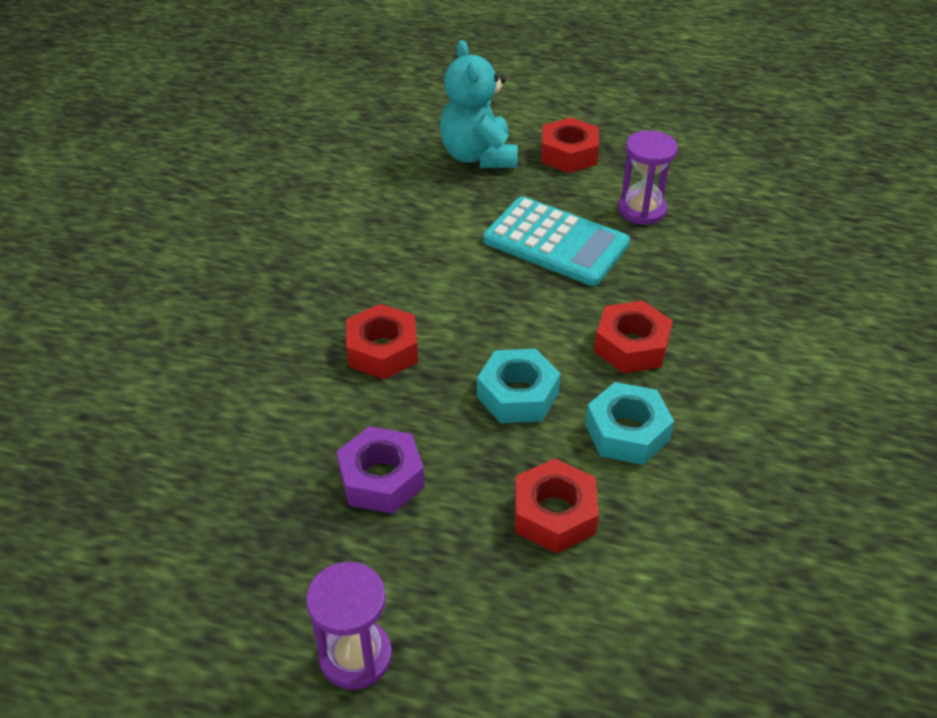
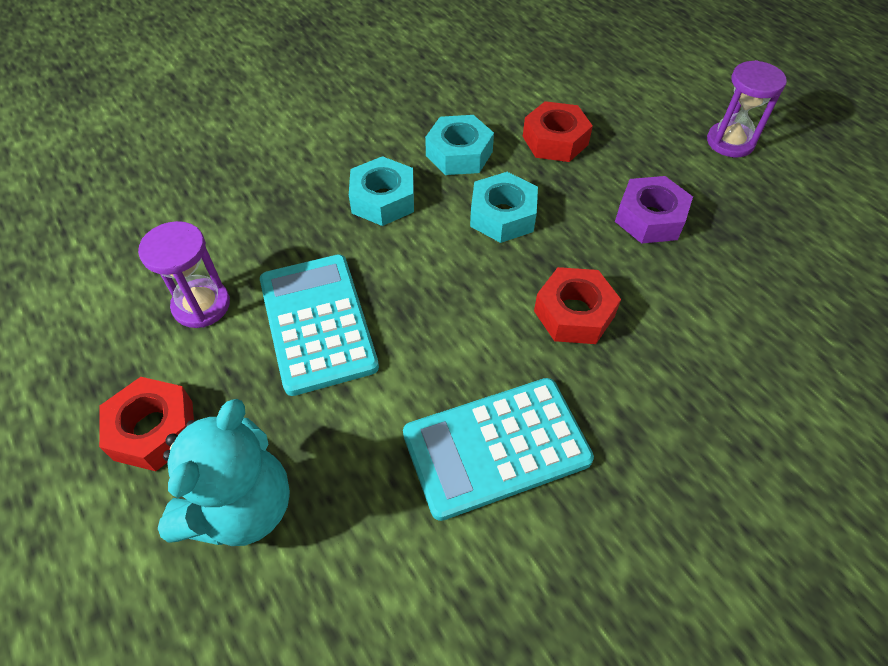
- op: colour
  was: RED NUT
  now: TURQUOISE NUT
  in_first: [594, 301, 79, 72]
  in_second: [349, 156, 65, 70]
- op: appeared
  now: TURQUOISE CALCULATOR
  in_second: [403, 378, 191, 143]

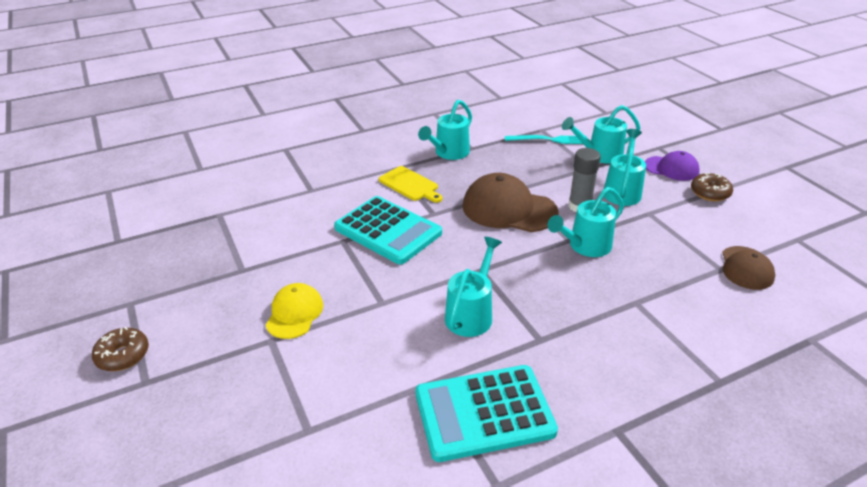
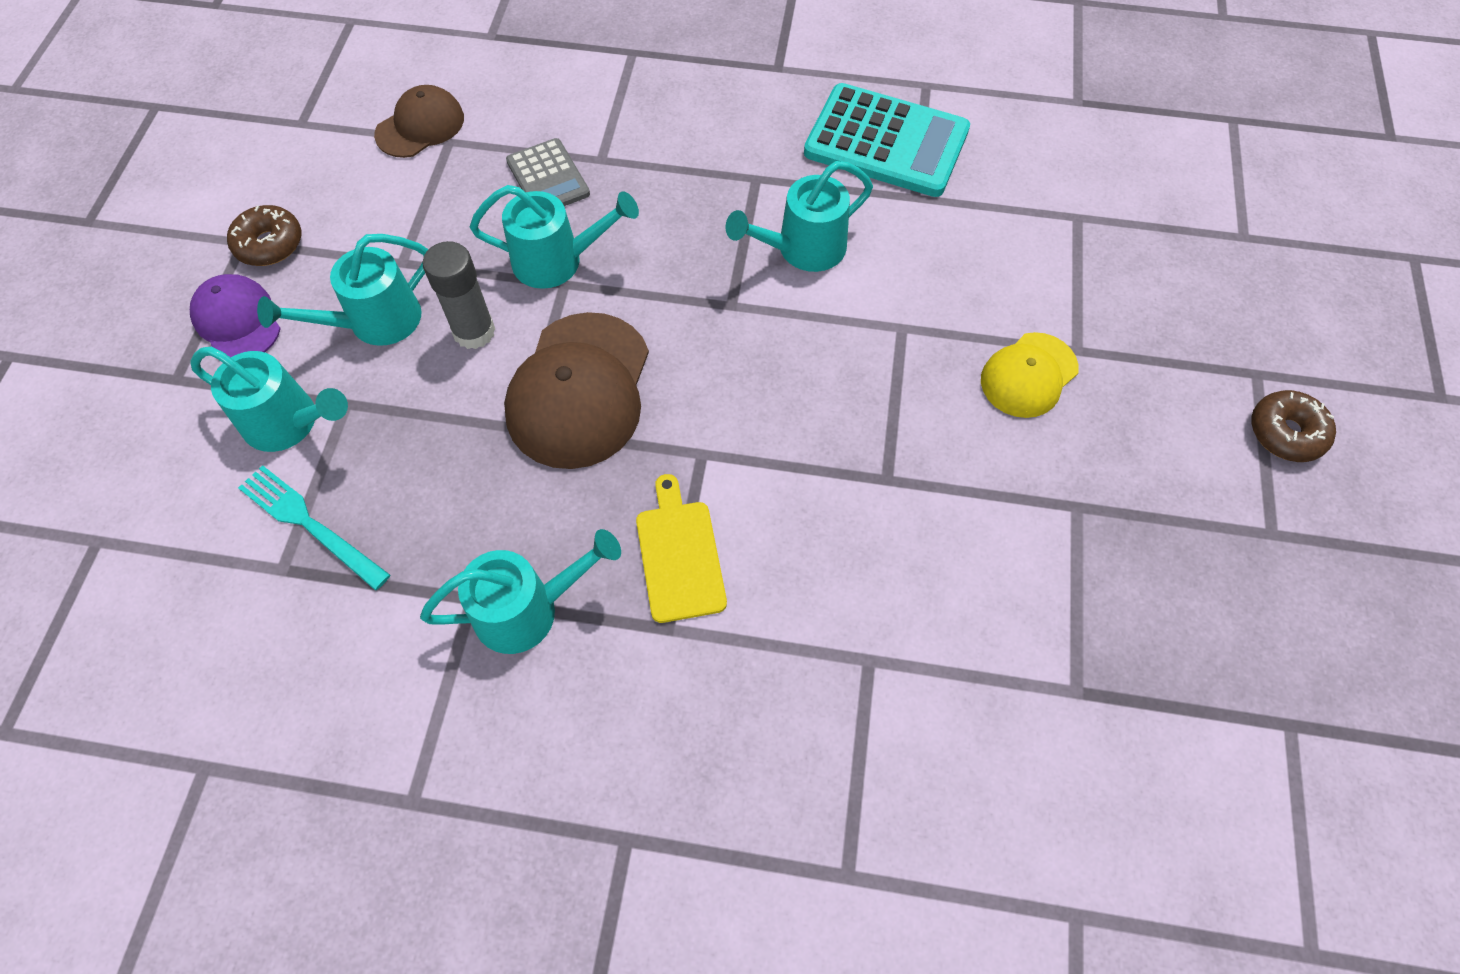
- op: spun
  was: BROWN CAP
  in_first: [463, 173, 96, 59]
  in_second: [504, 312, 145, 157]
  clockwise: 45
- op: appeared
  now: GREY CALCULATOR
  in_second: [506, 138, 84, 68]
- op: missing
  was: TURQUOISE CALCULATOR
  in_first: [334, 196, 108, 68]

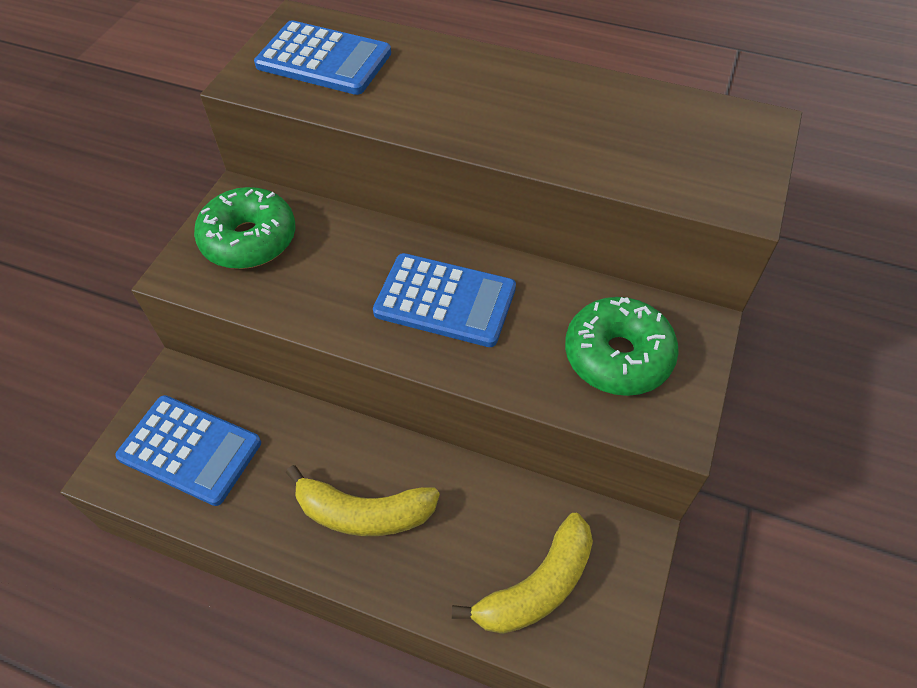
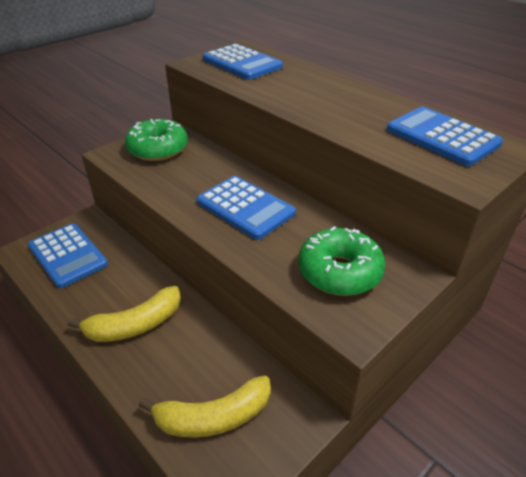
- op: spun
  was: YELLOW BANANA
  in_first: [286, 465, 154, 71]
  in_second: [68, 286, 113, 56]
  clockwise: -60
- op: appeared
  now: BLUE CALCULATOR
  in_second: [387, 107, 116, 59]

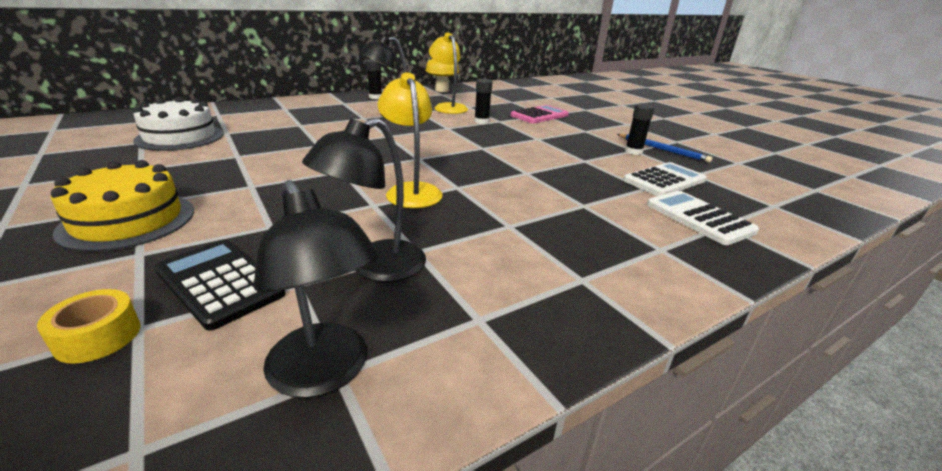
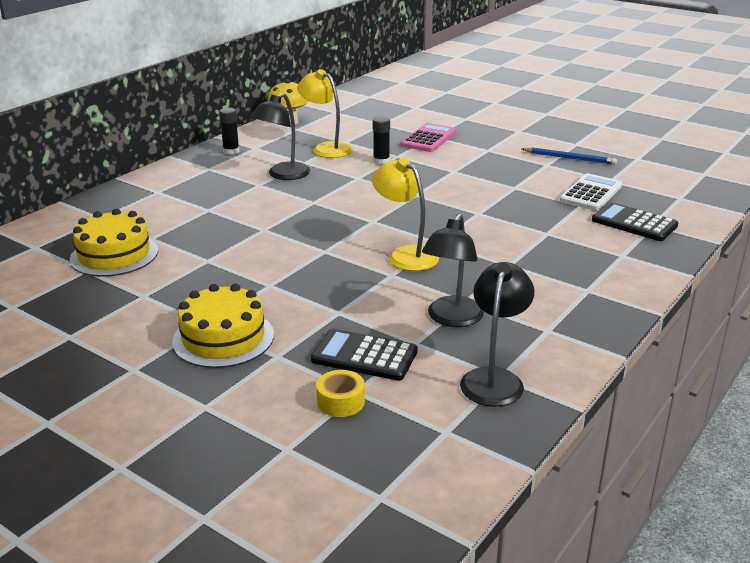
- op: colour
  was: WHITE CAKE
  now: YELLOW CAKE
  in_first: [133, 97, 91, 54]
  in_second: [70, 209, 88, 68]
- op: spun
  was: BLACK LAMP
  in_first: [254, 180, 125, 218]
  in_second: [460, 262, 74, 145]
  clockwise: -105
- op: colour
  was: WHITE CALCULATOR
  now: BLACK CALCULATOR
  in_first: [647, 191, 112, 54]
  in_second: [592, 202, 86, 39]
- op: missing
  was: BLACK GLUE STICK
  in_first: [625, 103, 30, 52]

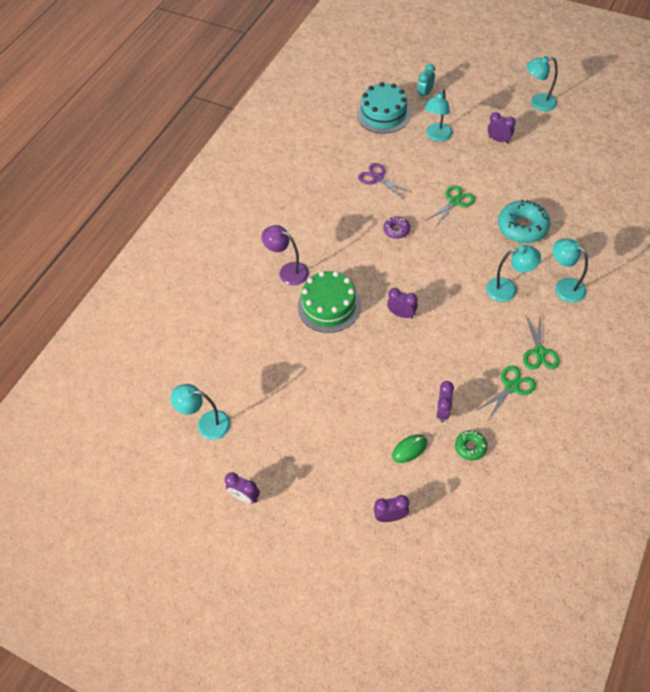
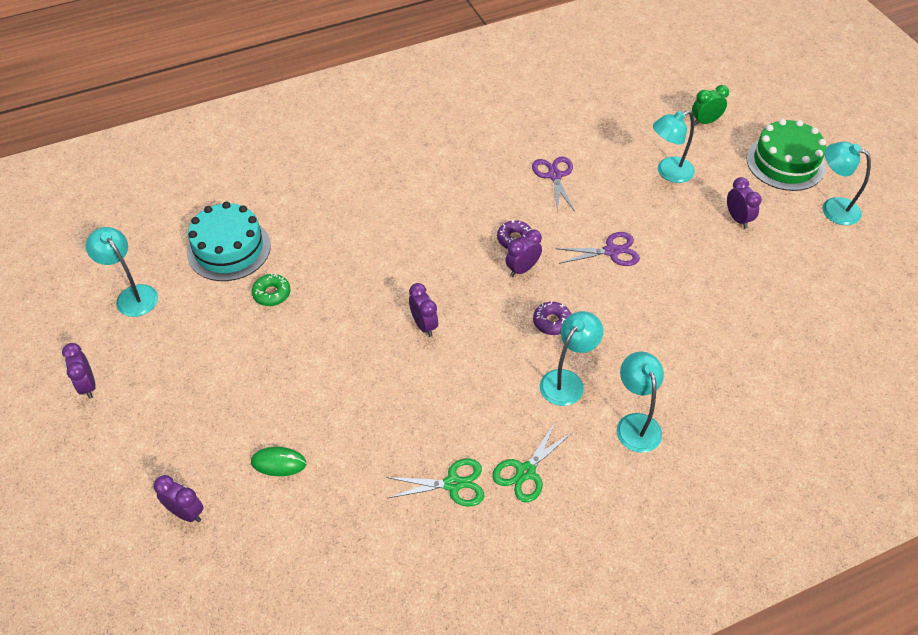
- op: relocated
  was: TURQUOISE CAKE
  in_first: [357, 82, 54, 52]
  in_second: [187, 202, 84, 79]
- op: relocated
  was: GREEN DONUT
  in_first: [455, 430, 32, 31]
  in_second: [252, 273, 38, 33]
- op: relocated
  was: PURPLE CLOCK
  in_first: [436, 381, 18, 42]
  in_second: [505, 230, 37, 47]
- op: appeared
  now: PURPLE DONUT
  in_second: [533, 301, 38, 34]
- op: spun
  was: TURQUOISE LAMP
  in_first: [486, 245, 55, 57]
  in_second: [540, 311, 63, 95]
  clockwise: -90
- op: colour
  was: GREEN SCISSORS
  now: PURPLE SCISSORS
  in_first: [425, 185, 50, 42]
  in_second: [555, 232, 85, 34]
- op: colour
  was: TURQUOISE CLOCK
  now: GREEN CLOCK
  in_first: [417, 64, 18, 35]
  in_second: [692, 85, 37, 41]
- op: relocated
  was: GREEN CAKE
  in_first: [298, 271, 63, 62]
  in_second: [746, 119, 80, 72]
- op: missing
  was: PURPLE LAMP
  in_first: [262, 225, 47, 60]
- op: missing
  was: TURQUOISE DONUT
  in_first: [498, 199, 52, 44]

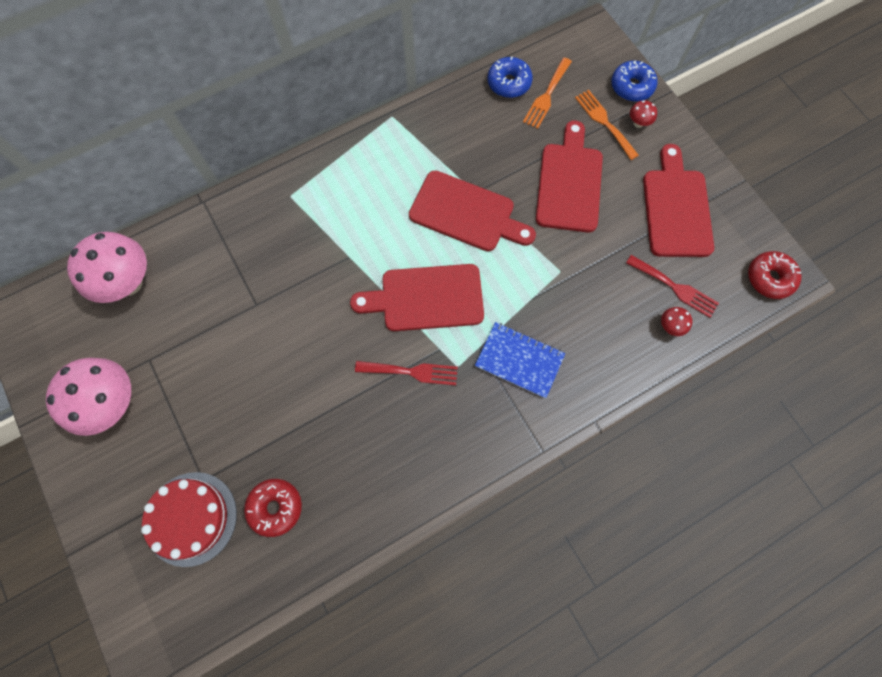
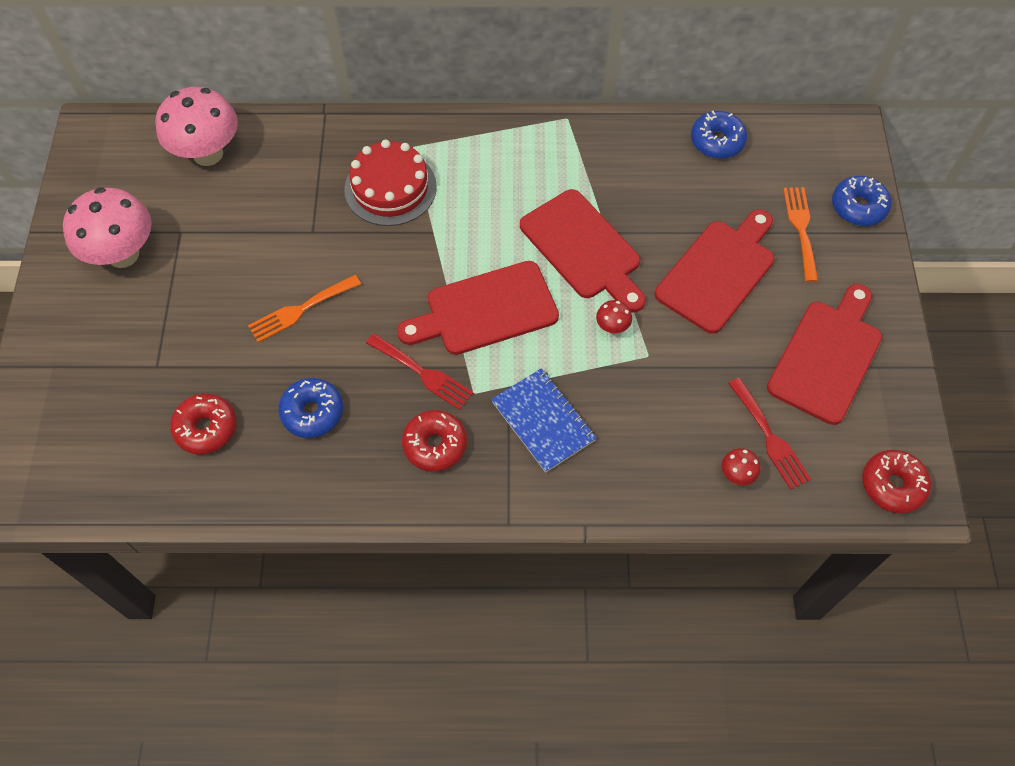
- op: relocated
  was: ORANGE FORK
  in_first: [523, 58, 49, 71]
  in_second: [248, 275, 113, 68]
- op: appeared
  now: BLUE DONUT
  in_second: [278, 378, 65, 60]
- op: relocated
  was: RED CAKE
  in_first: [141, 472, 96, 95]
  in_second: [344, 139, 93, 87]
- op: spun
  was: RED CUTTING BOARD
  in_first: [350, 264, 134, 67]
  in_second: [397, 261, 162, 94]
  clockwise: -45
- op: appeared
  now: RED DONUT
  in_second: [402, 410, 65, 62]
- op: relocated
  was: RED MUSHROOM
  in_first: [630, 100, 27, 28]
  in_second: [596, 300, 36, 33]

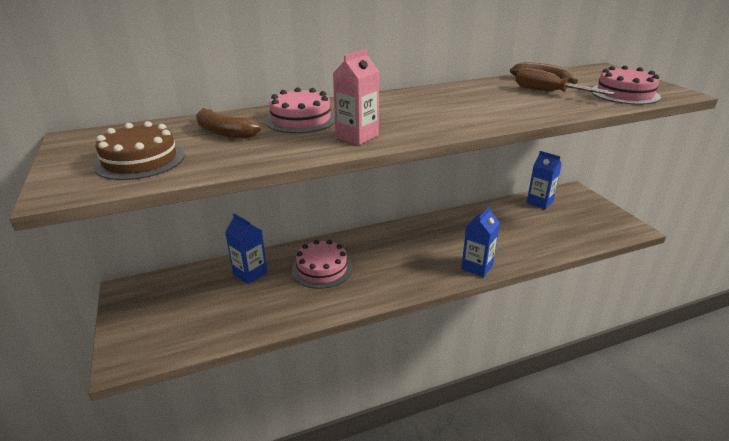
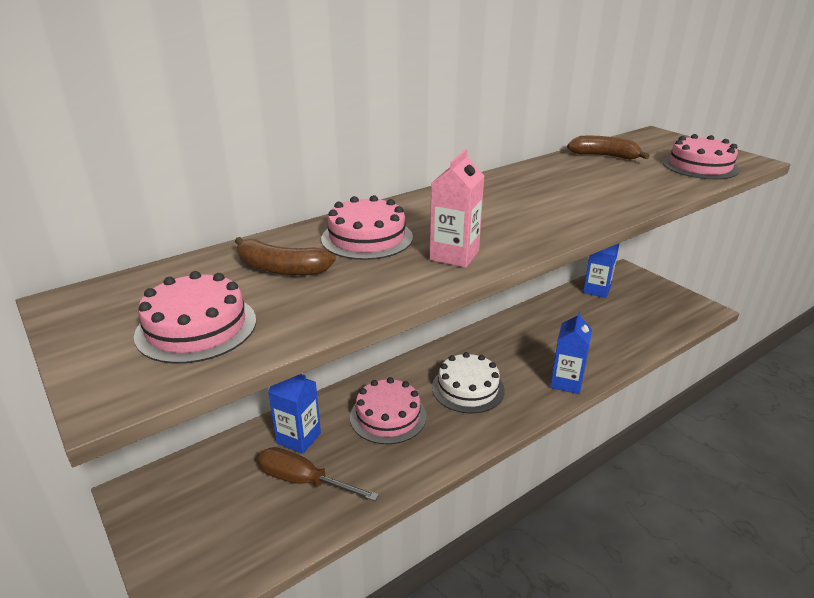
- op: colour
  was: BROWN CAKE
  now: PINK CAKE
  in_first: [94, 121, 91, 59]
  in_second: [134, 271, 122, 93]
- op: relocated
  was: BROWN SCREWDRIVER
  in_first: [515, 68, 100, 27]
  in_second: [258, 447, 121, 54]
- op: appeared
  now: WHITE CAKE
  in_second: [432, 352, 73, 61]

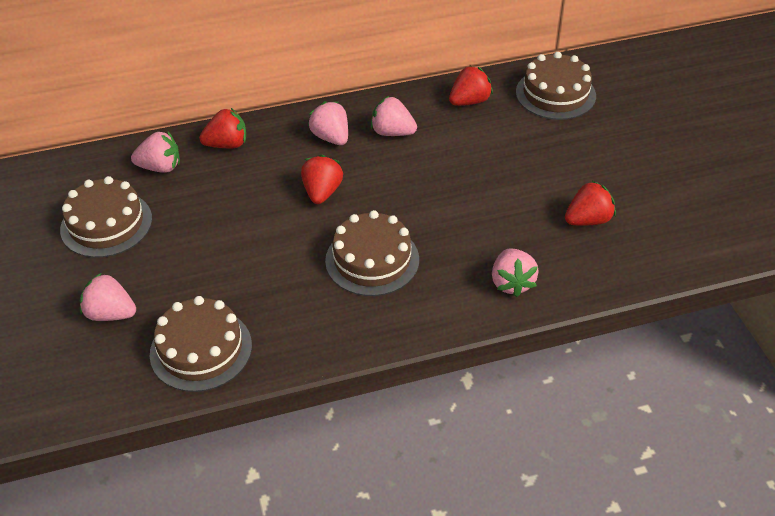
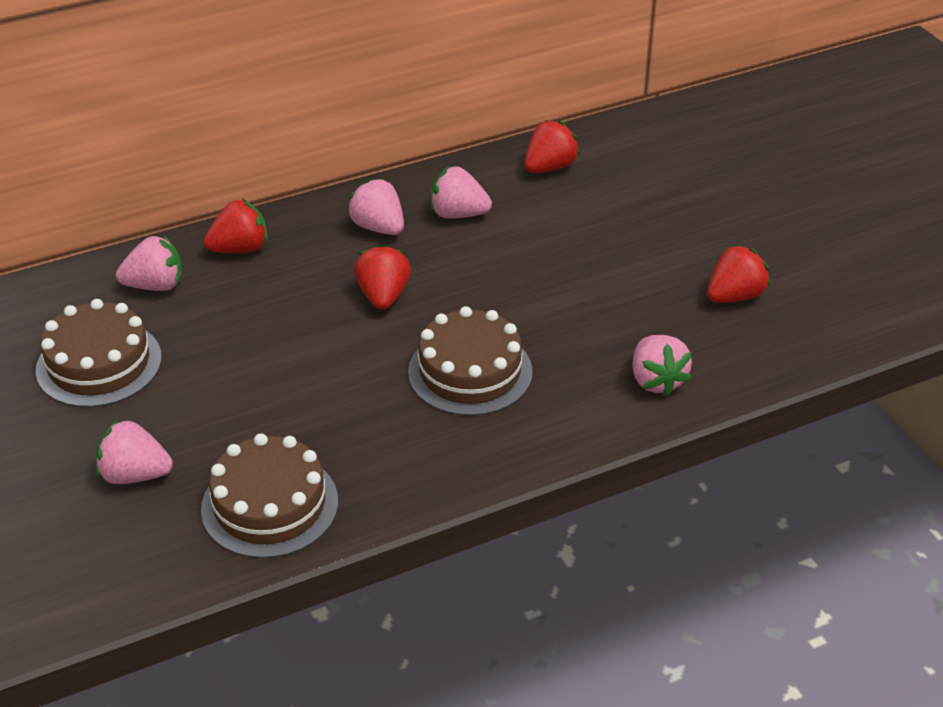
- op: missing
  was: BROWN CAKE
  in_first: [516, 52, 80, 68]

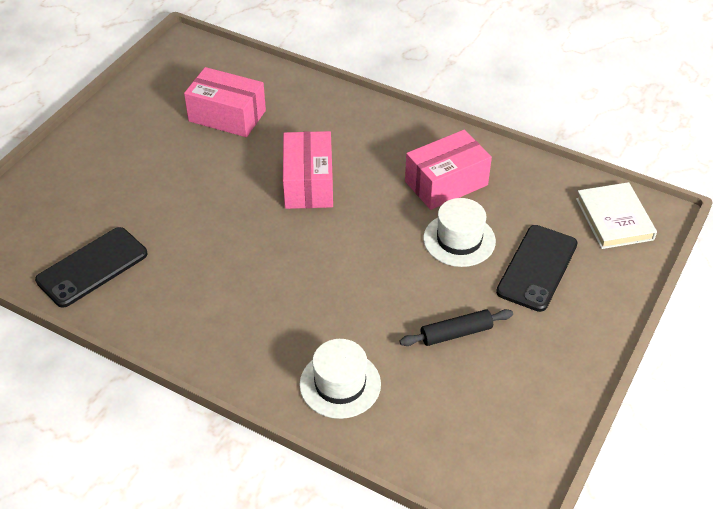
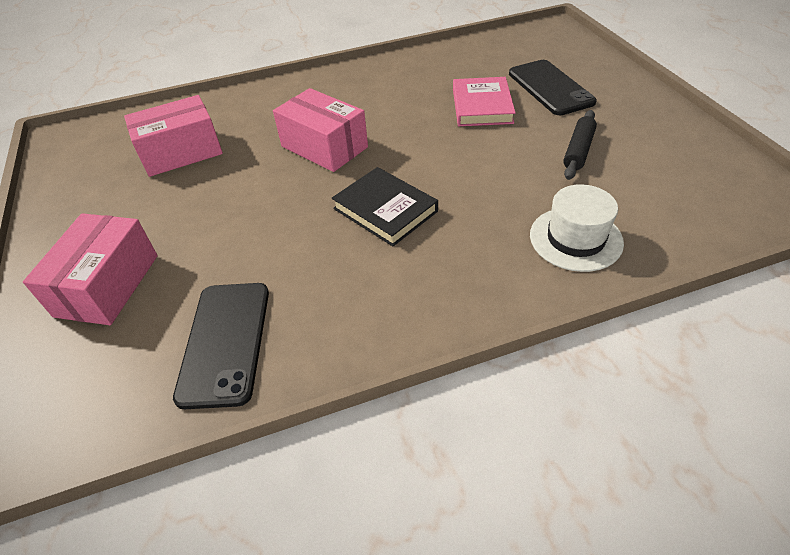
- op: relocated
  was: PINK BOX
  in_first: [405, 130, 87, 80]
  in_second: [23, 213, 135, 112]
- op: appeared
  now: BLACK BOOK
  in_second: [332, 167, 106, 79]
- op: exchanged
  was: WHITE HAT
  now: PINK BOOK
  in_first: [423, 198, 73, 69]
  in_second: [453, 77, 63, 49]
- op: missing
  was: WHITE BOOK
  in_first: [576, 182, 81, 67]

